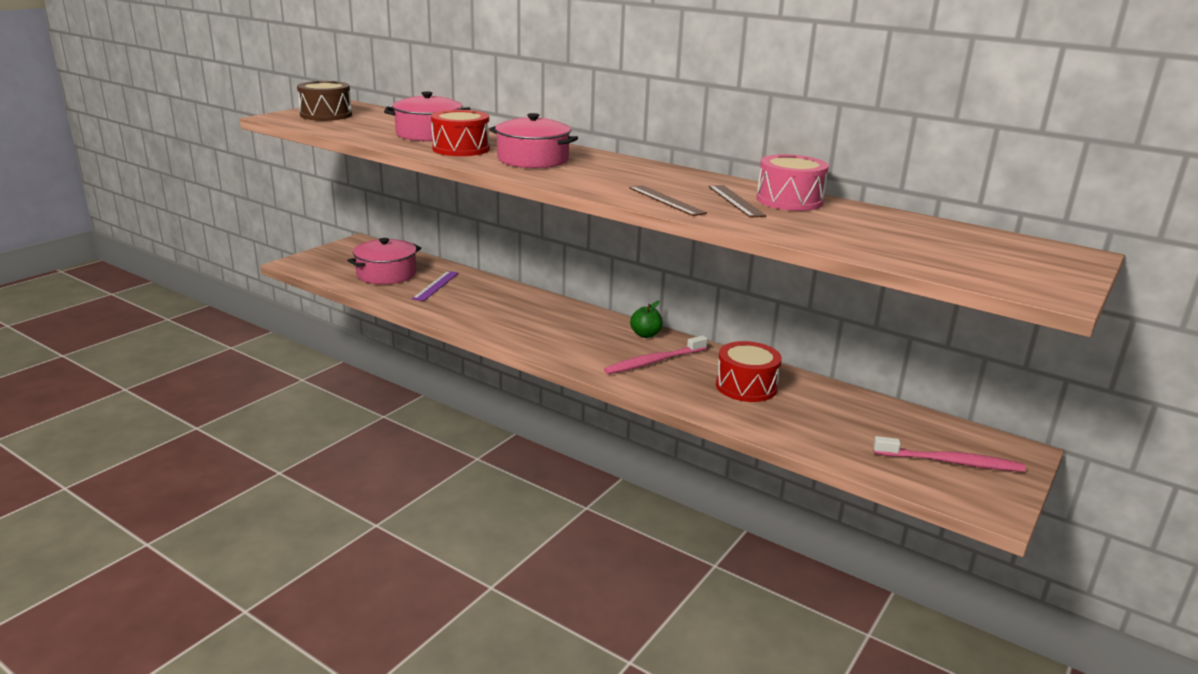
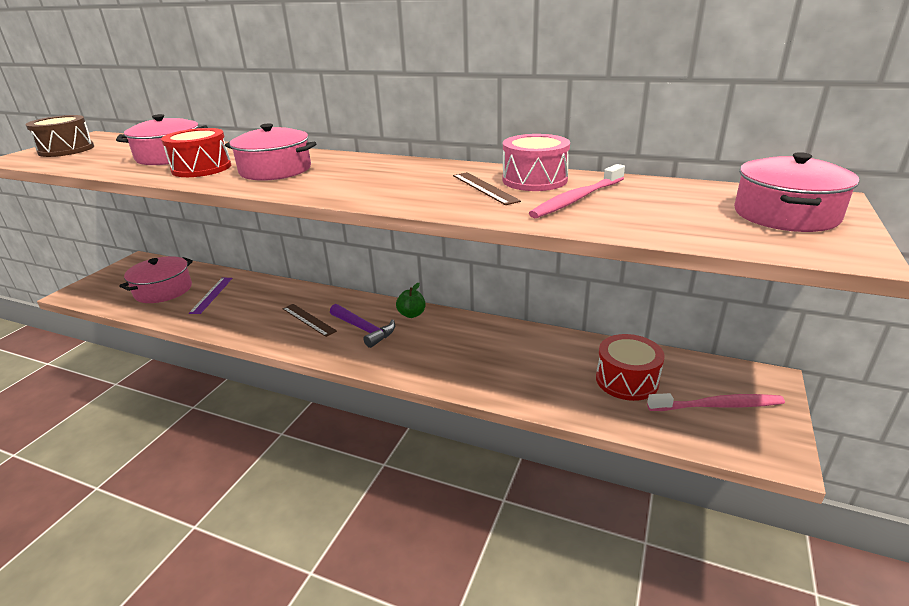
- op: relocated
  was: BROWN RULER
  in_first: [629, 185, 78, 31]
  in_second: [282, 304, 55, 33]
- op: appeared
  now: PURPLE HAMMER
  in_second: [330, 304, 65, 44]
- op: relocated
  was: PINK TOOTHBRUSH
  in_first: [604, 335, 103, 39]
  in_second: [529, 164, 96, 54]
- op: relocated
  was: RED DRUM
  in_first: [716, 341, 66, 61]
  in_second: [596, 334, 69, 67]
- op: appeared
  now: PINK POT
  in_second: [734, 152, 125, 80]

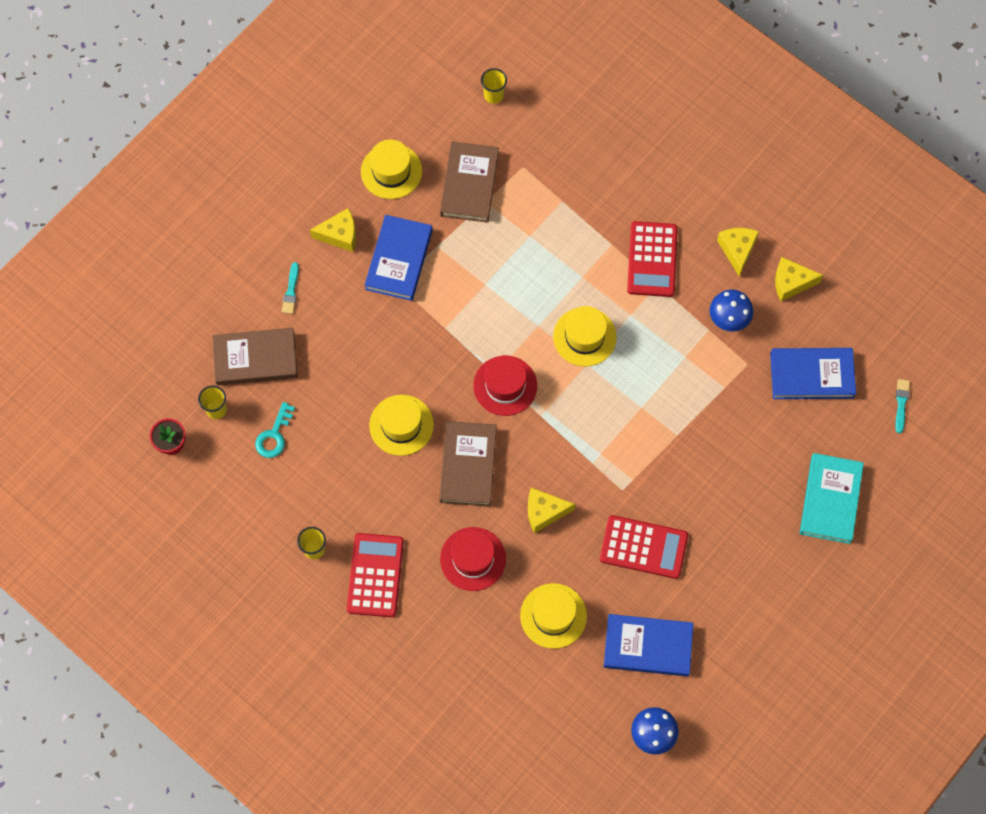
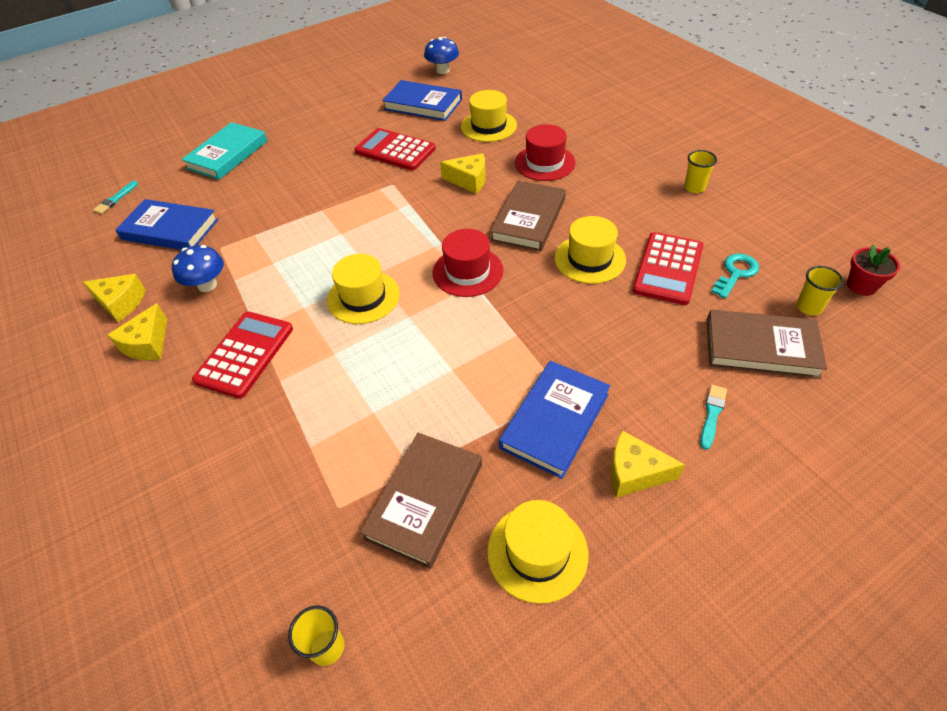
- op: relocated
  was: RED CALCULATOR
  in_first: [347, 533, 57, 84]
  in_second: [632, 232, 71, 73]

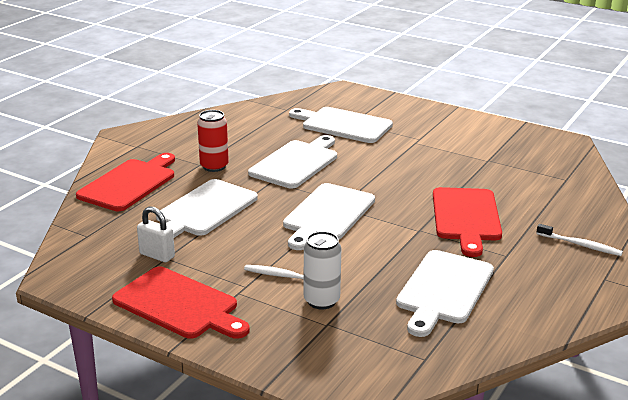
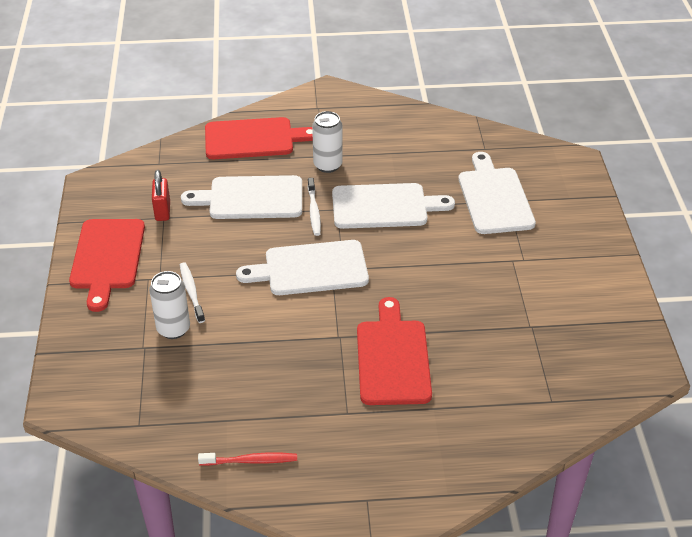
- op: colour
  was: WHITE PADLOCK
  now: RED PADLOCK
  in_first: [137, 206, 38, 56]
  in_second: [152, 170, 18, 51]
- op: appeared
  now: RED TOOTHBRUSH
  in_second: [198, 452, 99, 14]
- op: relocated
  was: WHITE TOOTHBRUSH
  in_first: [536, 224, 87, 32]
  in_second: [308, 178, 13, 58]
- op: colour
  was: RED CAN
  now: WHITE CAN
  in_first: [197, 110, 32, 62]
  in_second: [312, 111, 31, 62]
- op: spun
  was: RED CUTTING BOARD
  in_first: [433, 187, 69, 70]
  in_second: [357, 297, 75, 108]
  clockwise: 120
- op: missing
  was: WHITE CUTTING BOARD
  in_first: [396, 250, 98, 87]

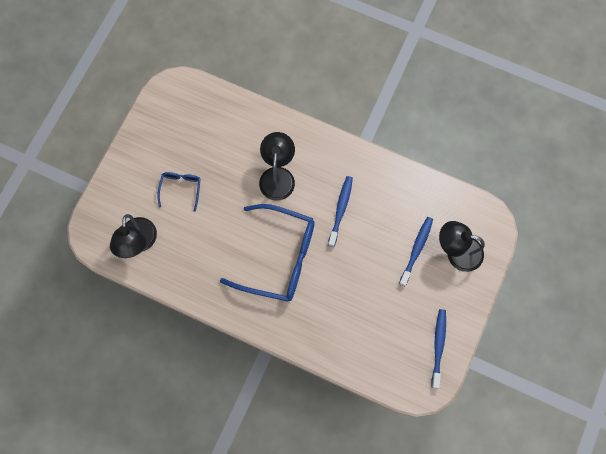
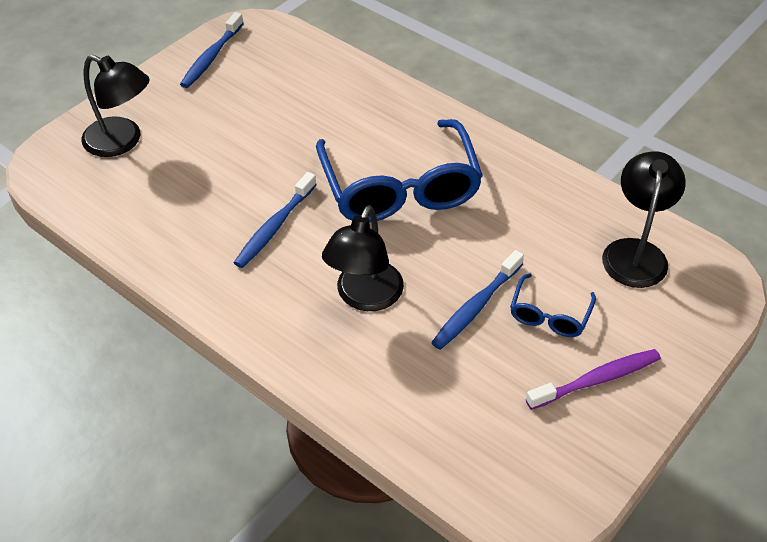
- op: spun
  was: BLUE GLASSES
  in_first: [220, 204, 95, 98]
  in_second: [316, 119, 167, 103]
  clockwise: -135
- op: relocated
  was: BLUE TOOTHBRUSH
  in_first: [399, 217, 34, 70]
  in_second: [431, 250, 93, 100]
- op: appeared
  now: PURPLE TOOTHBRUSH
  in_second: [526, 349, 135, 61]

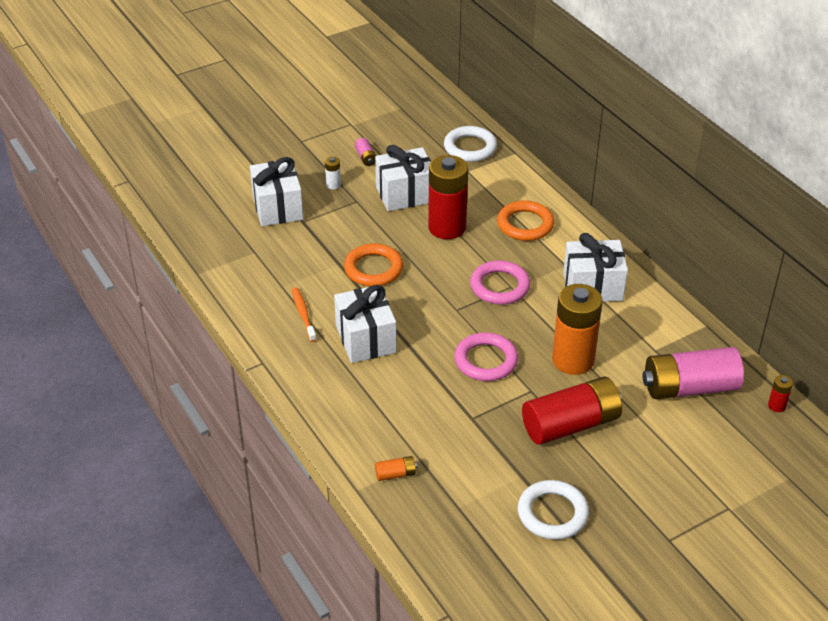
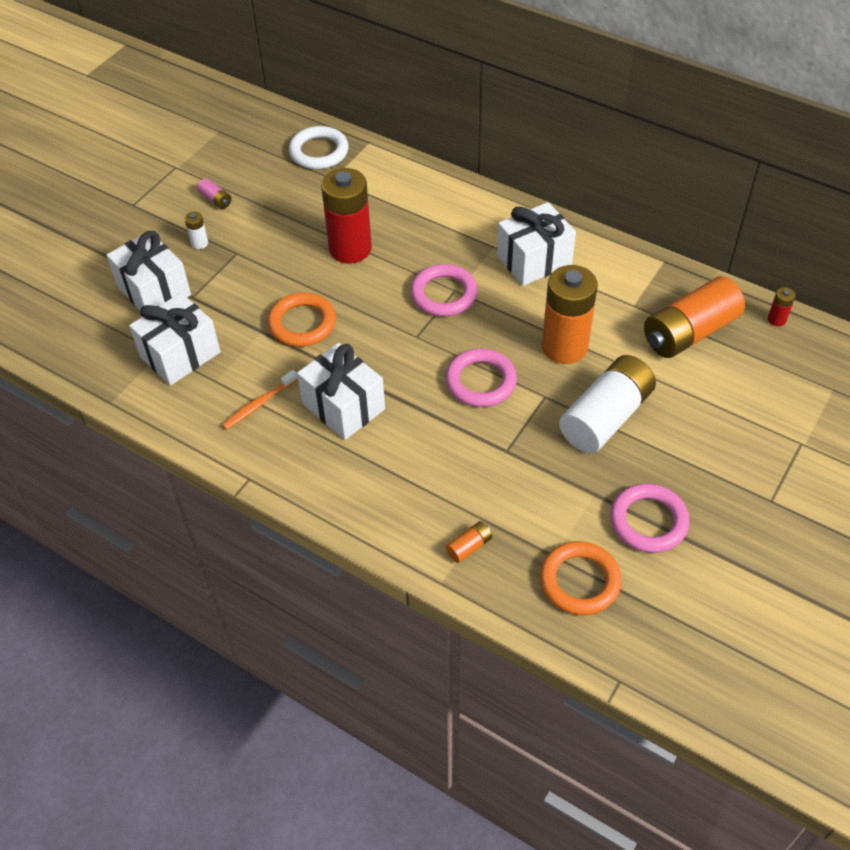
- op: relocated
  was: WHITE GIFT
  in_first: [375, 145, 56, 66]
  in_second: [129, 293, 92, 93]
- op: spun
  was: ORANGE TOOTHBRUSH
  in_first: [292, 287, 24, 55]
  in_second: [222, 370, 76, 60]
  clockwise: -90
- op: relocated
  was: ORANGE RING
  in_first: [497, 200, 57, 41]
  in_second: [540, 541, 82, 74]
- op: colour
  was: RED BATTERY
  now: WHITE BATTERY
  in_first: [522, 377, 100, 68]
  in_second: [559, 355, 97, 98]
- op: colour
  was: WHITE RING
  now: PINK RING
  in_first: [518, 480, 71, 60]
  in_second: [610, 483, 80, 70]
- op: colour
  was: PINK BATTERY
  now: ORANGE BATTERY
  in_first: [642, 347, 102, 52]
  in_second: [644, 276, 101, 82]

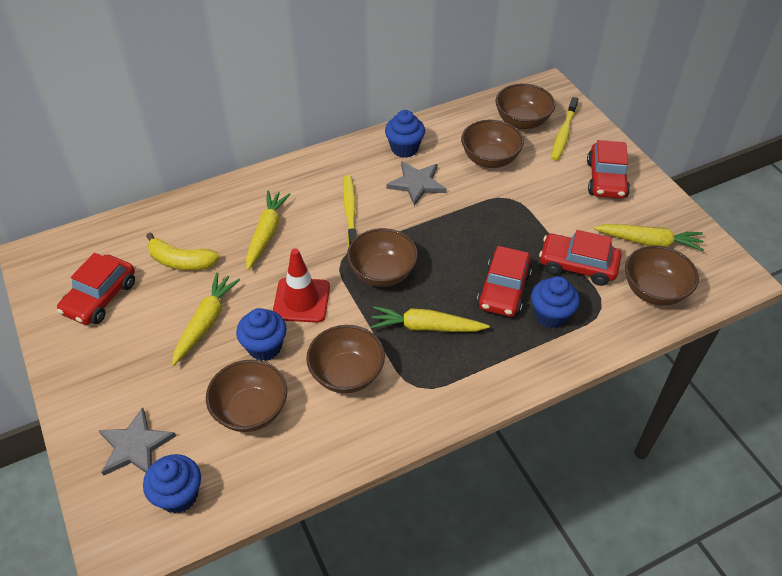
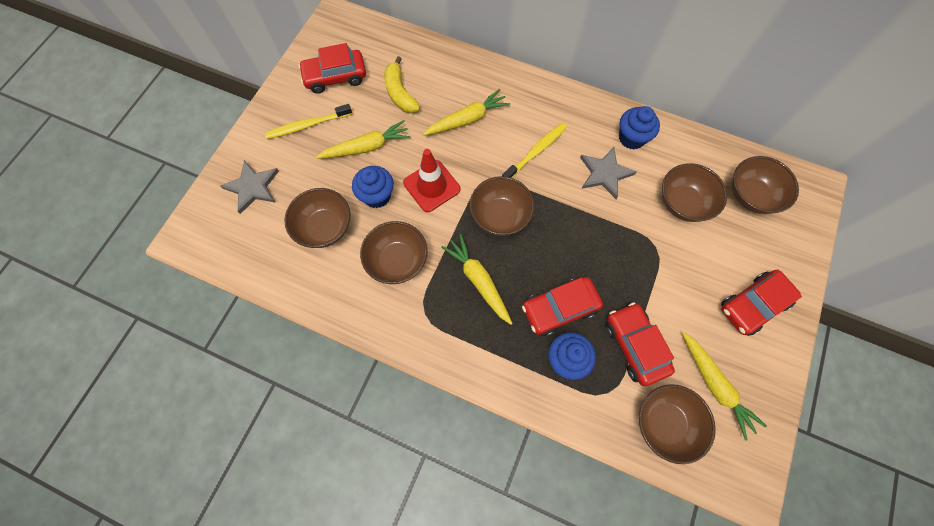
- op: relocated
  was: YELLOW TOOTHBRUSH
  in_first: [551, 97, 27, 63]
  in_second: [265, 104, 87, 35]
- op: missing
  was: BLUE CUPCAKE
  in_first: [143, 454, 58, 59]

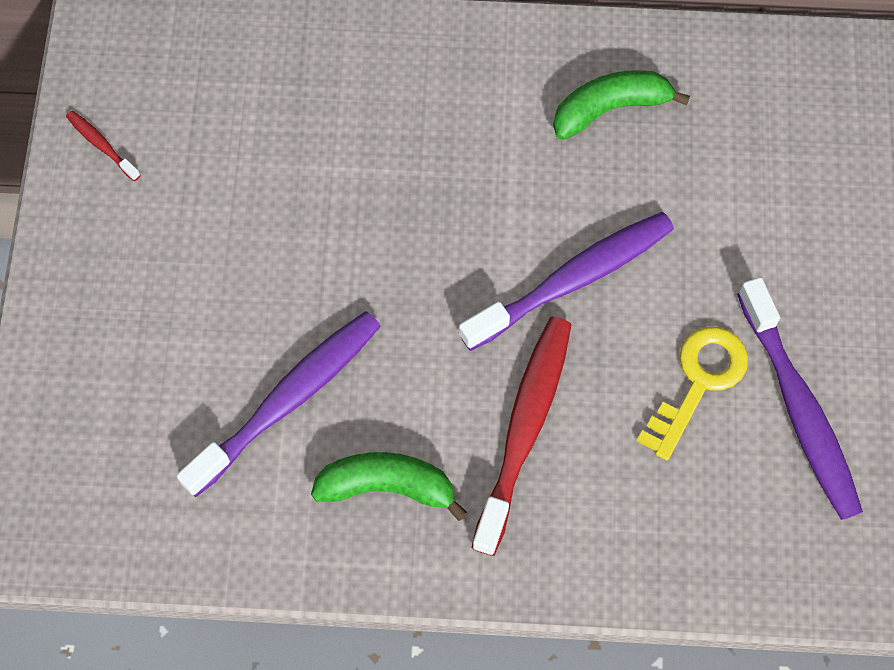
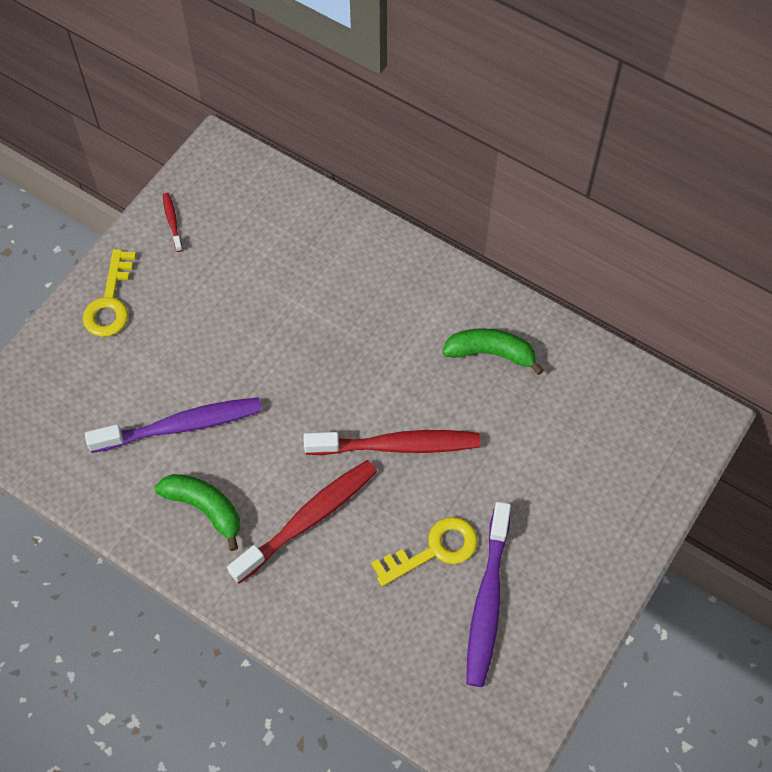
- op: appeared
  now: YELLOW KEY
  in_second: [83, 249, 53, 88]
- op: colour
  was: PURPLE TOOTHBRUSH
  now: RED TOOTHBRUSH
  in_first: [459, 212, 215, 139]
  in_second: [304, 430, 176, 25]

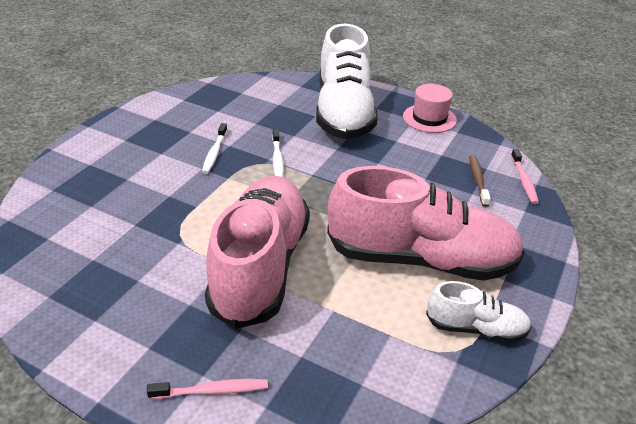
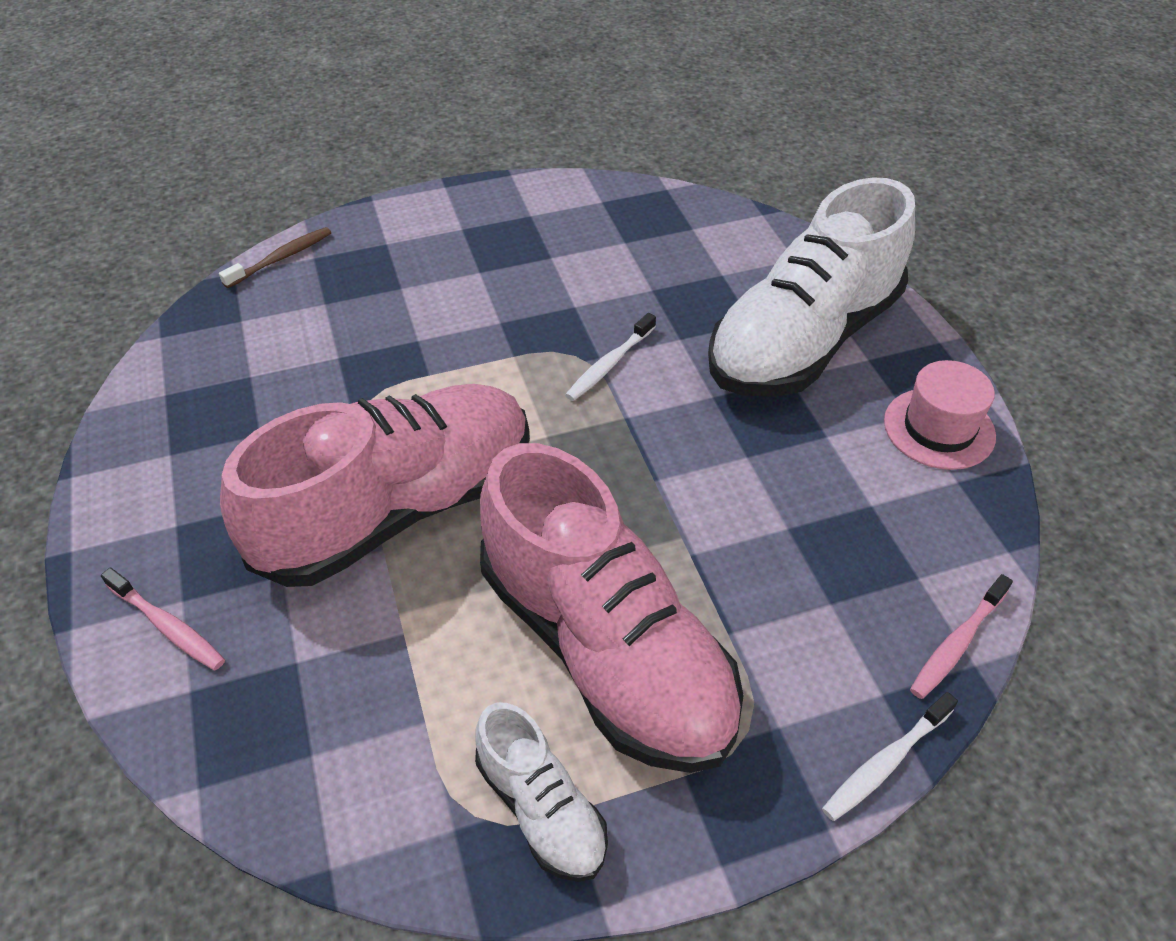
- op: relocated
  was: BROWN TOOTHBRUSH
  in_first: [469, 155, 22, 52]
  in_second: [219, 227, 112, 61]
- op: relocated
  was: WHITE TOOTHBRUSH
  in_first: [202, 123, 25, 51]
  in_second: [822, 692, 136, 129]

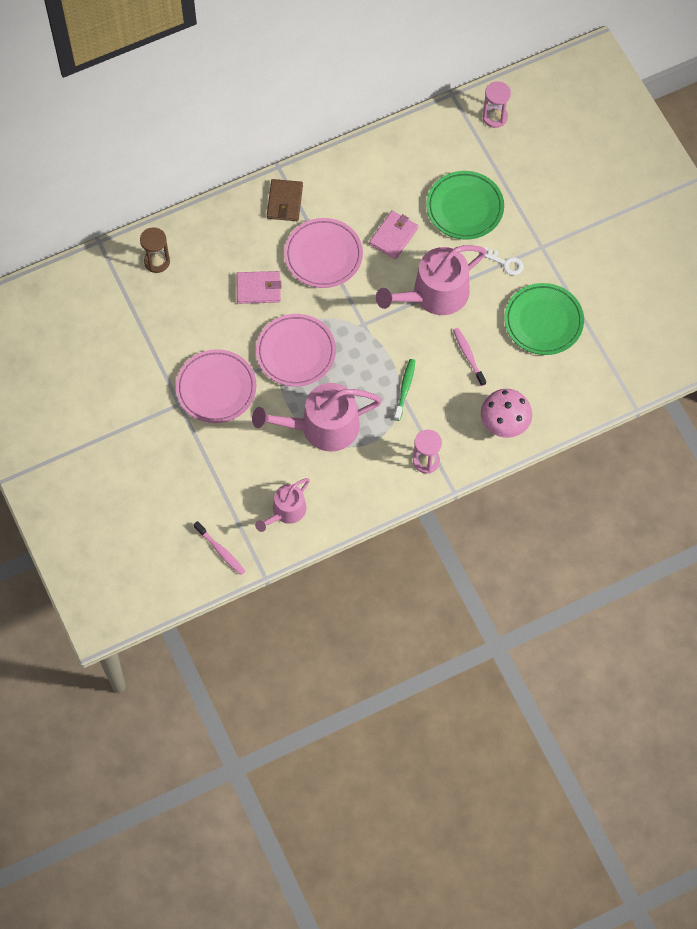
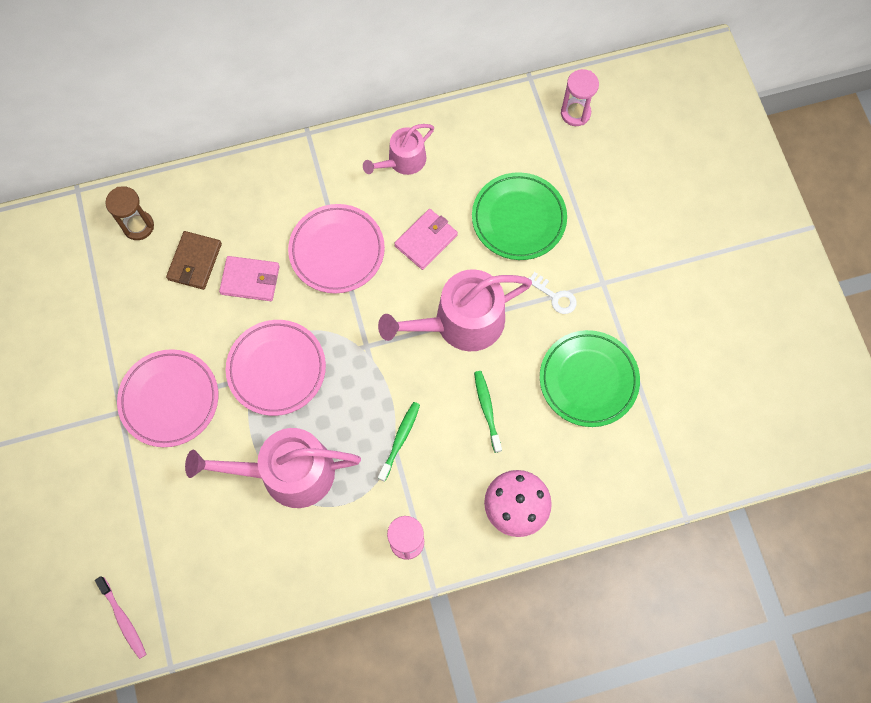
- op: relocated
  was: BROWN WALLET
  in_first: [267, 179, 36, 42]
  in_second: [166, 231, 56, 59]
- op: relocated
  was: PINK WATERING CAN
  in_first: [255, 478, 55, 54]
  in_second: [363, 124, 71, 51]
- op: colour
  was: PINK TOOTHBRUSH
  now: GREEN TOOTHBRUSH
  in_first: [453, 328, 33, 58]
  in_second: [474, 371, 28, 82]

